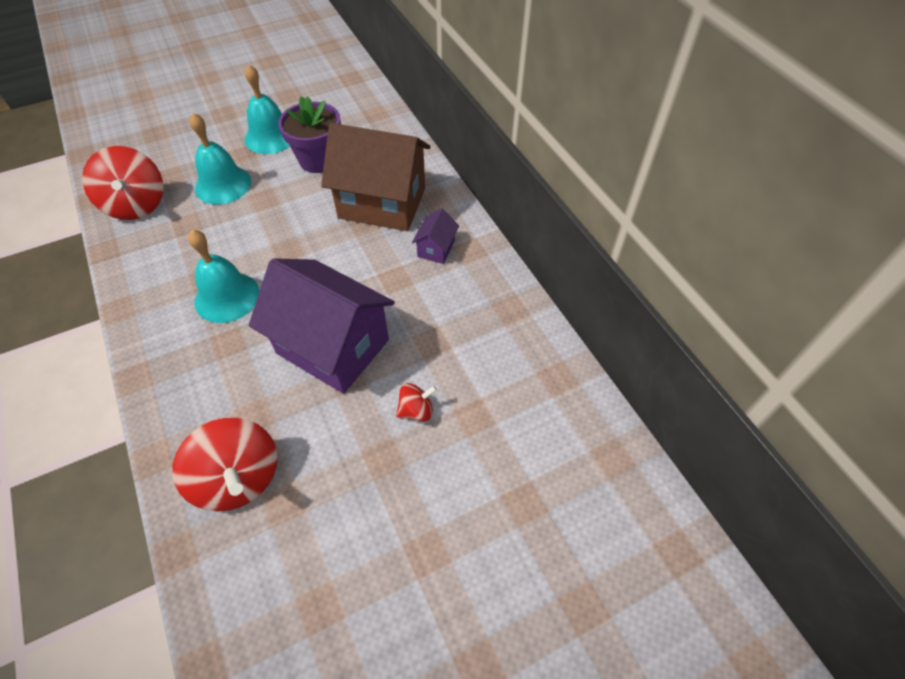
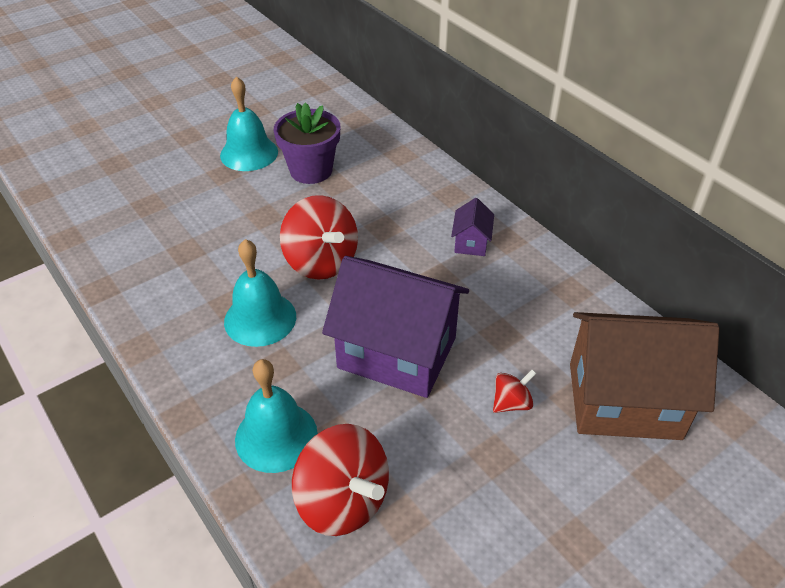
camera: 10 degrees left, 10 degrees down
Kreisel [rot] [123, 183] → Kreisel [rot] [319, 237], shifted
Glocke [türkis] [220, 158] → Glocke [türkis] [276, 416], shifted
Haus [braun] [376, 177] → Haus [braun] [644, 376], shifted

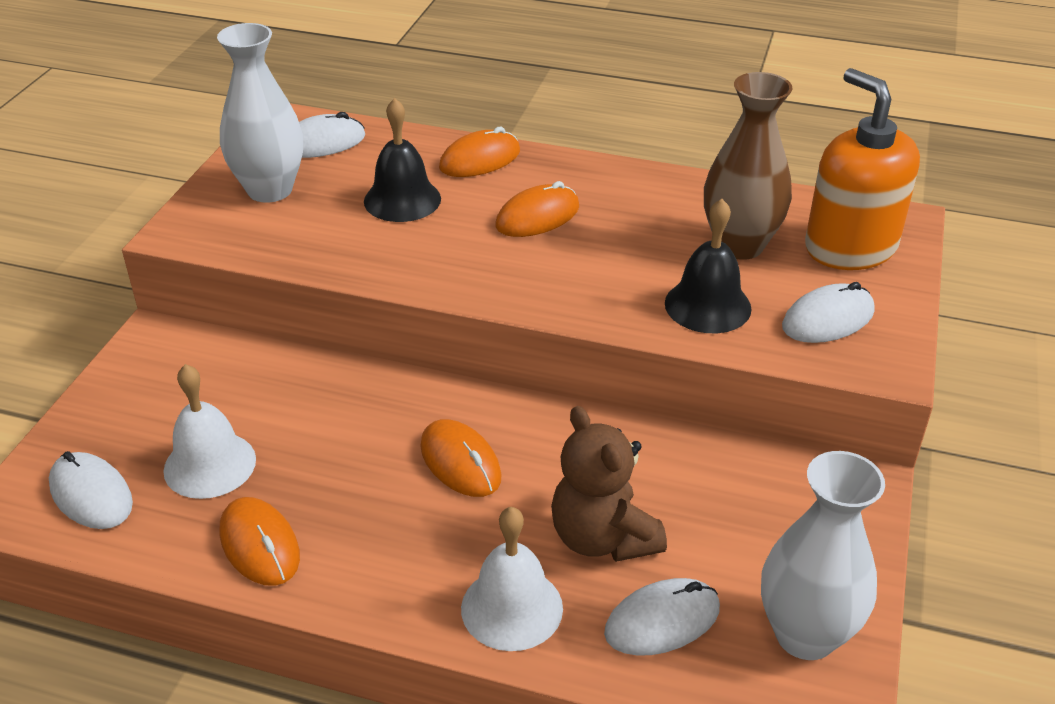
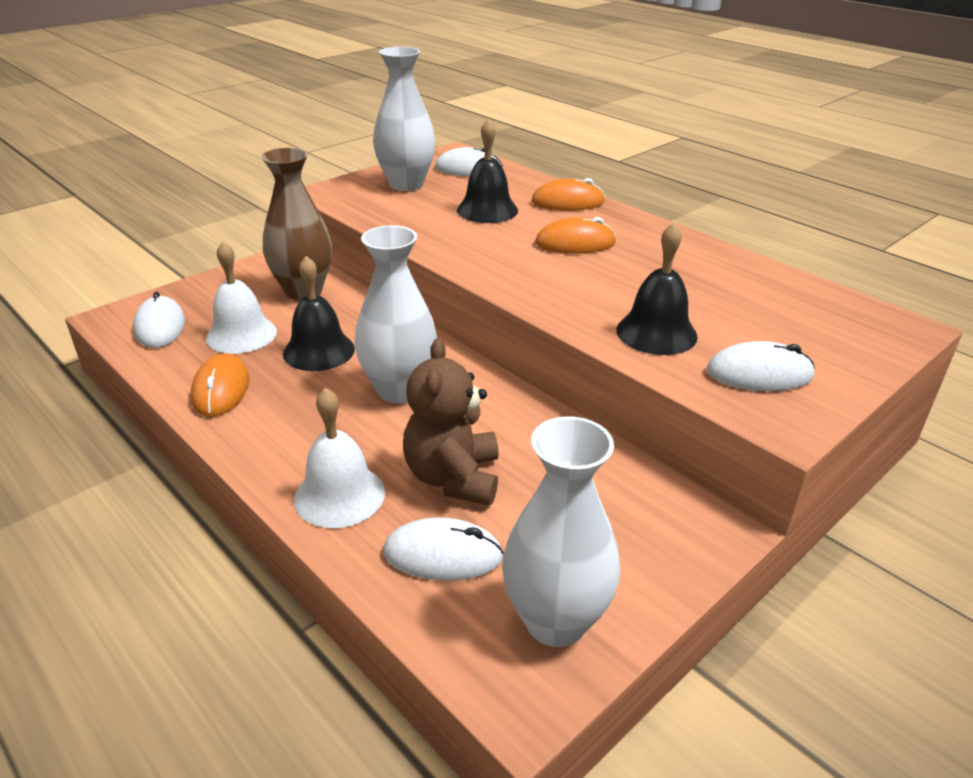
camera: 30 degrees right, 5 degrees down
Seifenspender [orange] [862, 169] → -
- → Glocke [schwarz] [319, 313]
Vase [braun] [748, 166] → Vase [braun] [296, 224], shifted
Computermaus [orange] [461, 458] → Vase [weiß] [396, 314]

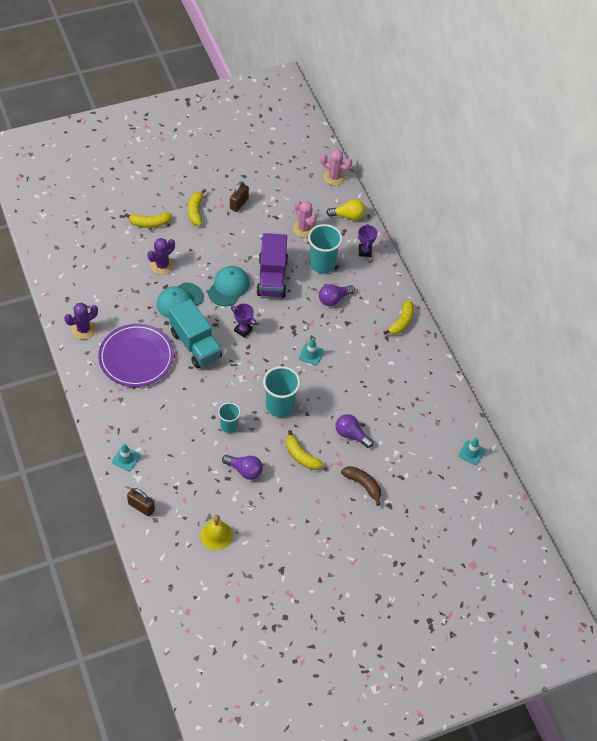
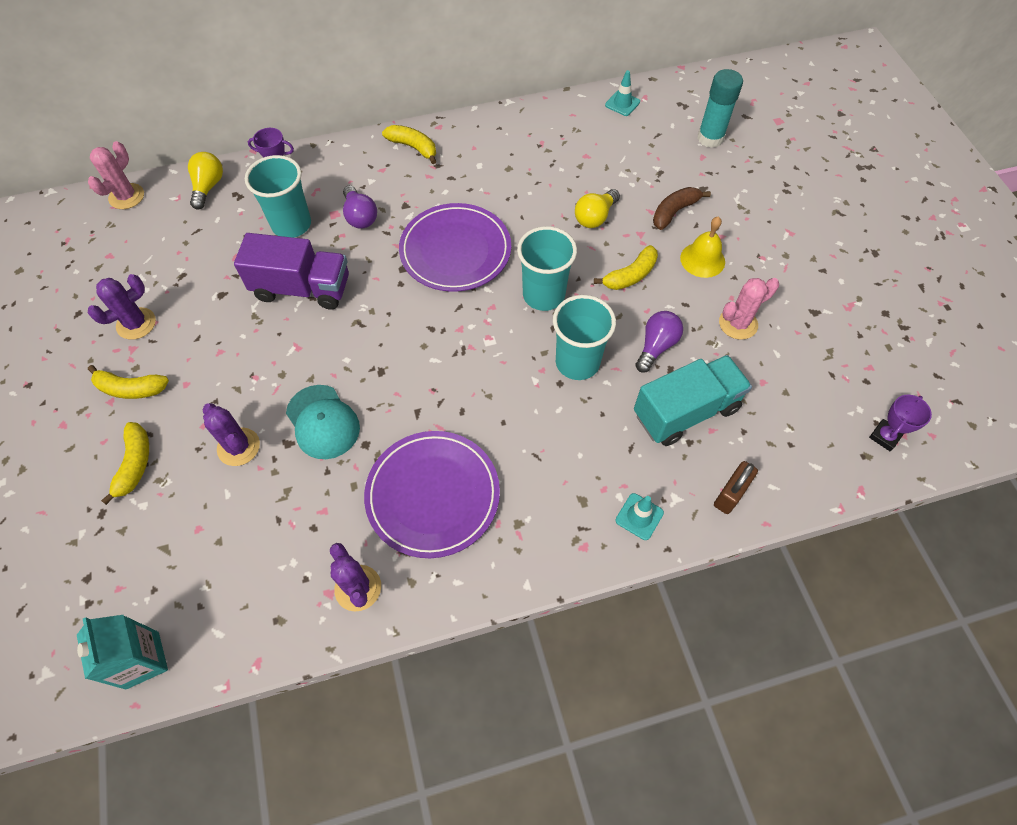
camera: 80 degrees left, 5 degrees up
Kappe [türkis] [229, 286] → -
- → Getränkekarton [türkis] [122, 652]
- → Klebestift [türkis] [720, 108]
Lastwagen [türkis] [195, 334] → Lastwagen [türkis] [693, 400], shifted
Glocke [gelb] [216, 532] → Glocke [gelb] [702, 247], shifted
Pokal [lila] [244, 320] → Pokal [lila] [900, 423], shifted
Kaktus [rosa] [305, 219] → Kaktus [rosa] [749, 309], shifted
Vorhängeschloss [braun] [239, 197] → Kaktus [lila] [122, 307]
Leitkegel [türkis] [311, 351] → Teller [lila] [455, 247]
Glühbirne [lila] [354, 431] → Glühbirne [gelb] [597, 208]
Becher [türkis] [229, 417] → Becher [türkis] [584, 337], x1.66

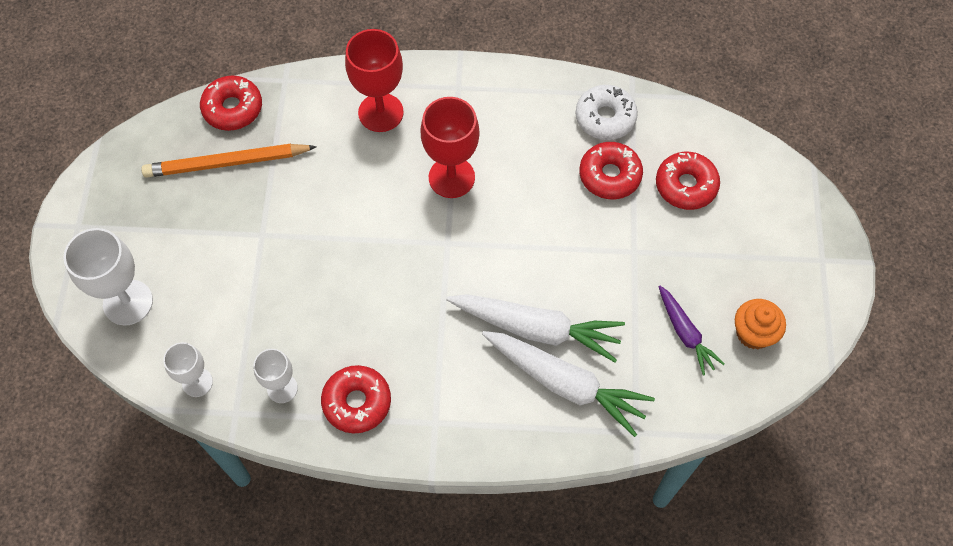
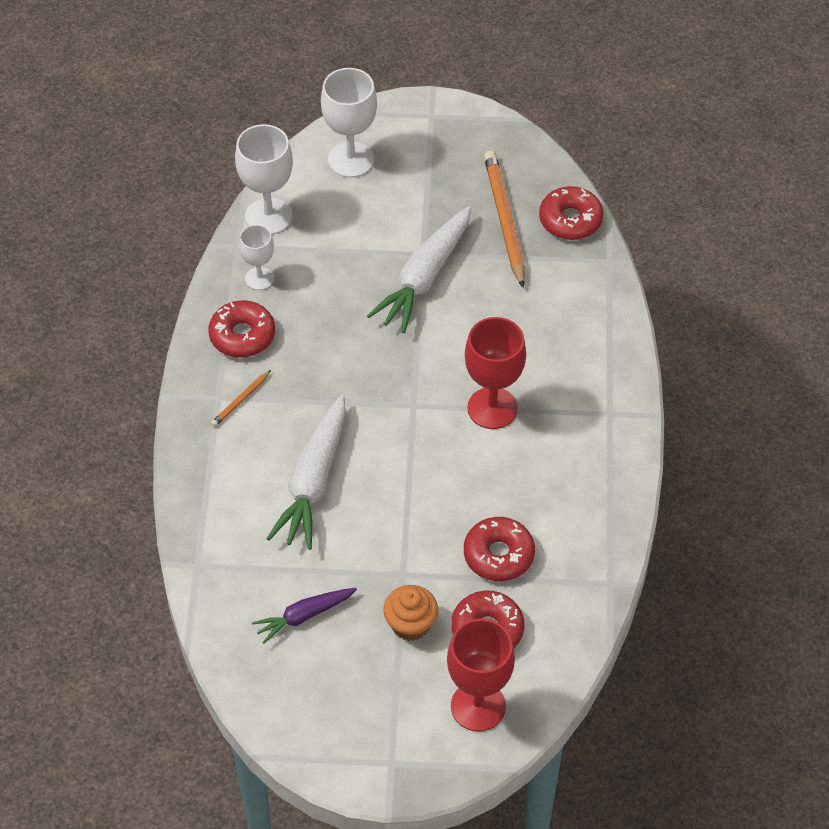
camera: 90 degrees right, 10 degrees down
Donut [weiß] [607, 112] → -
- → Bleistift [orange] [241, 398]
Kelch [rot] [374, 80] → Kelch [rot] [481, 675], shifted
Karotte [weiß] [568, 384] → Karotte [weiß] [419, 269], shifted
Muffin [orange] [760, 324] → Muffin [orange] [410, 613], shifted
Kelch [weiß] [188, 369] → Kelch [weiß] [264, 179], x1.67

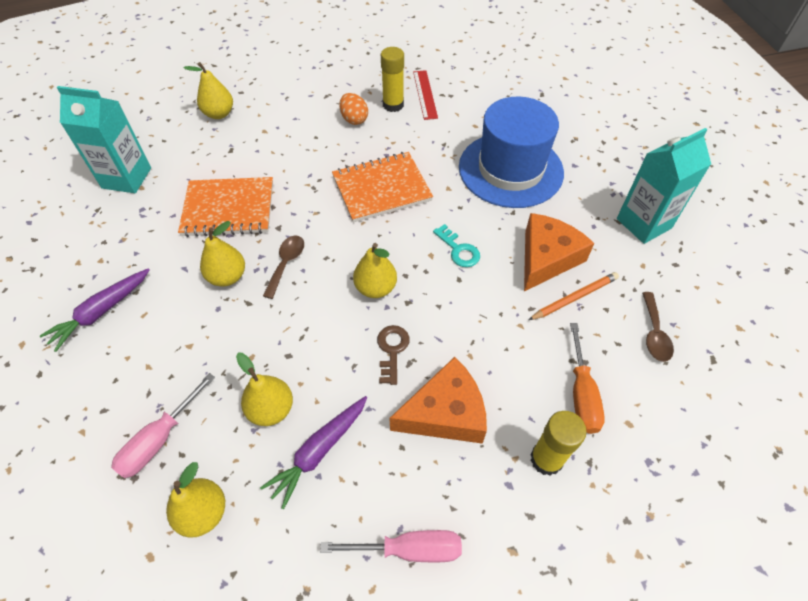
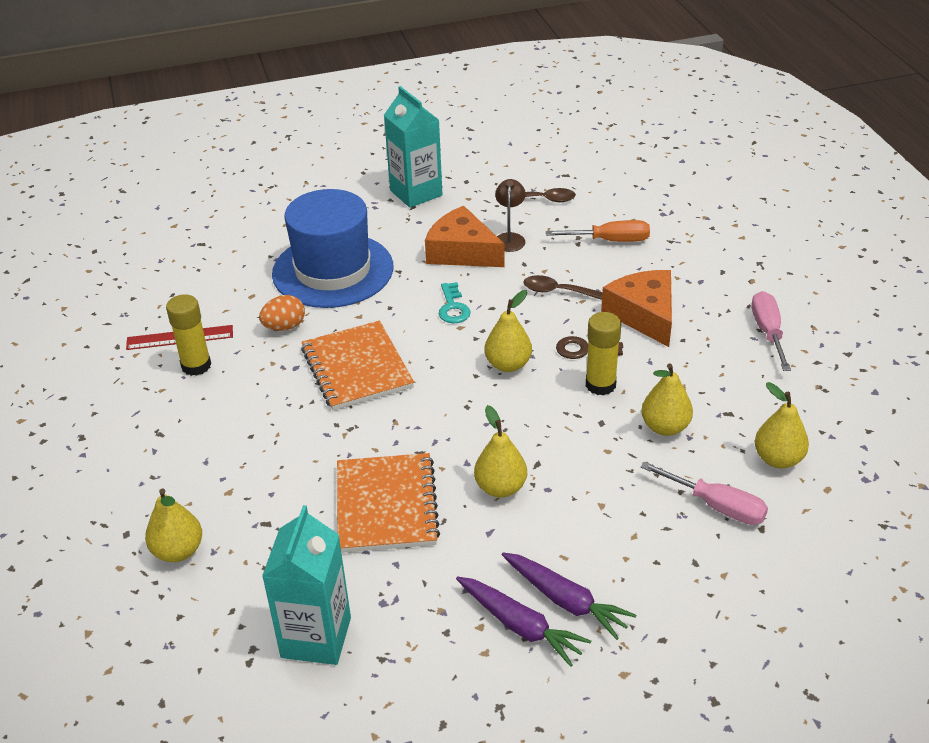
camera: 90 degrees left, 15 degrees down
Karotte [lila] [313, 452] → Karotte [lila] [523, 622], shifted
Löffel [braun] [283, 267] → Löffel [braun] [563, 287], shifted
Ei [orange] [353, 109] → Ei [orange] [282, 313], shifted
Klebestift [gelb] [558, 443] → Klebestift [gelb] [603, 354], shifted
Bleistift [orange] [574, 296] → Lampe [braun] [510, 215]
Schlüssel [türkis] [456, 245] → Schlüssel [türkis] [455, 302], 120 degrees clockwise

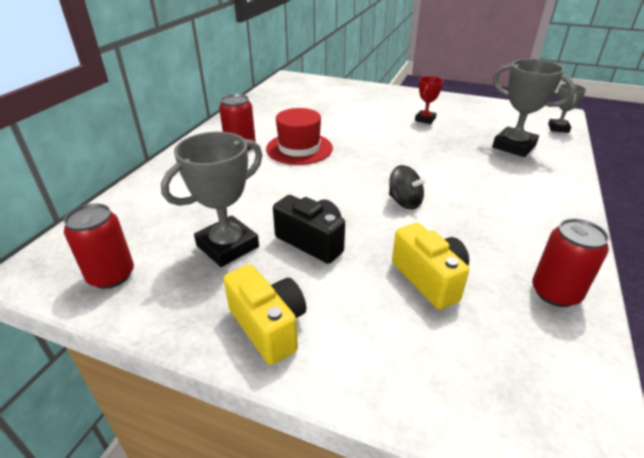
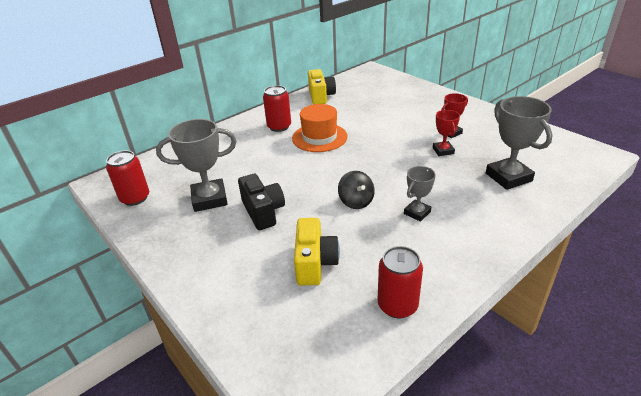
camera: 30 degrees right, 0 degrees up
- → Pokal [rot] [446, 133]
Kamera [gelb] [264, 315] → Kamera [gelb] [322, 87], shifted
Pokal [grau] [567, 108] → Pokal [grau] [420, 194], shifted
Hut [rot] [299, 136] → Hut [orange] [320, 128]

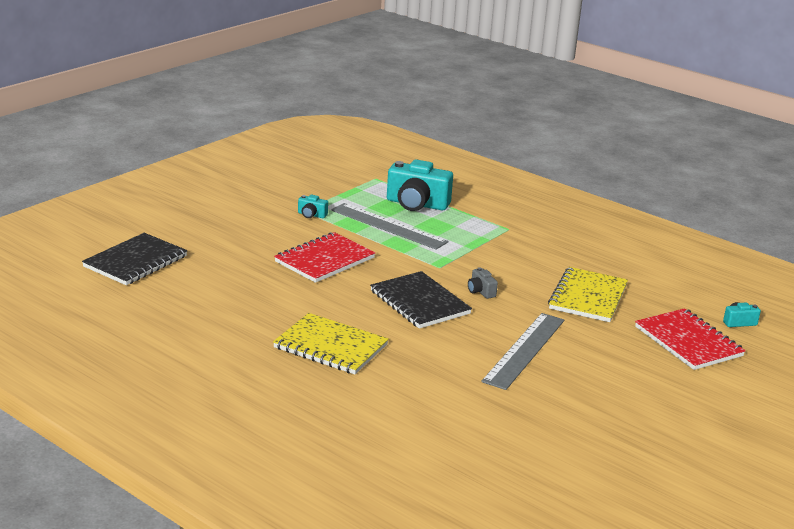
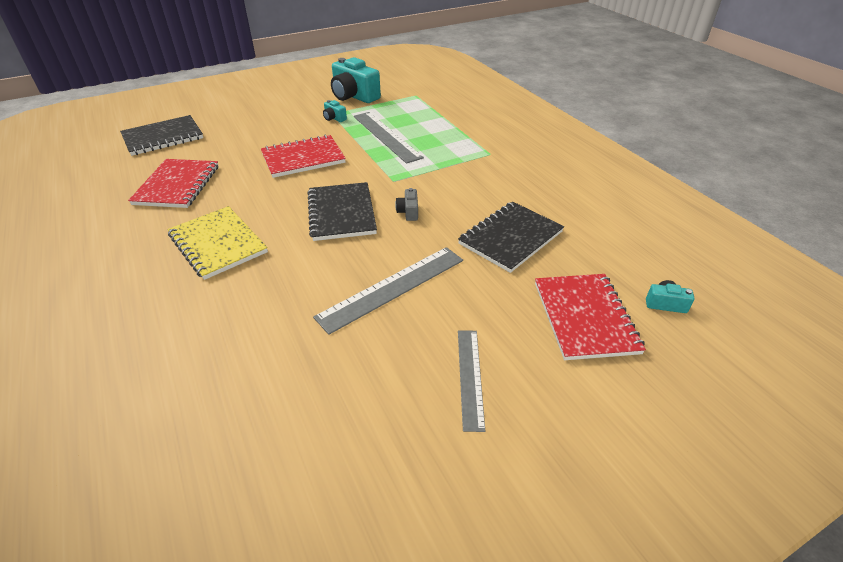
camera: 25 degrees right, 15 degrees up
- → Notizbuch [rot] [173, 183]
- → Lineal [grau] [471, 381]
Kamera [türkis] [420, 185] → Kamera [türkis] [356, 80], shifted
Notizbuch [gelb] [588, 294] → Notizbuch [schwarz] [511, 237]

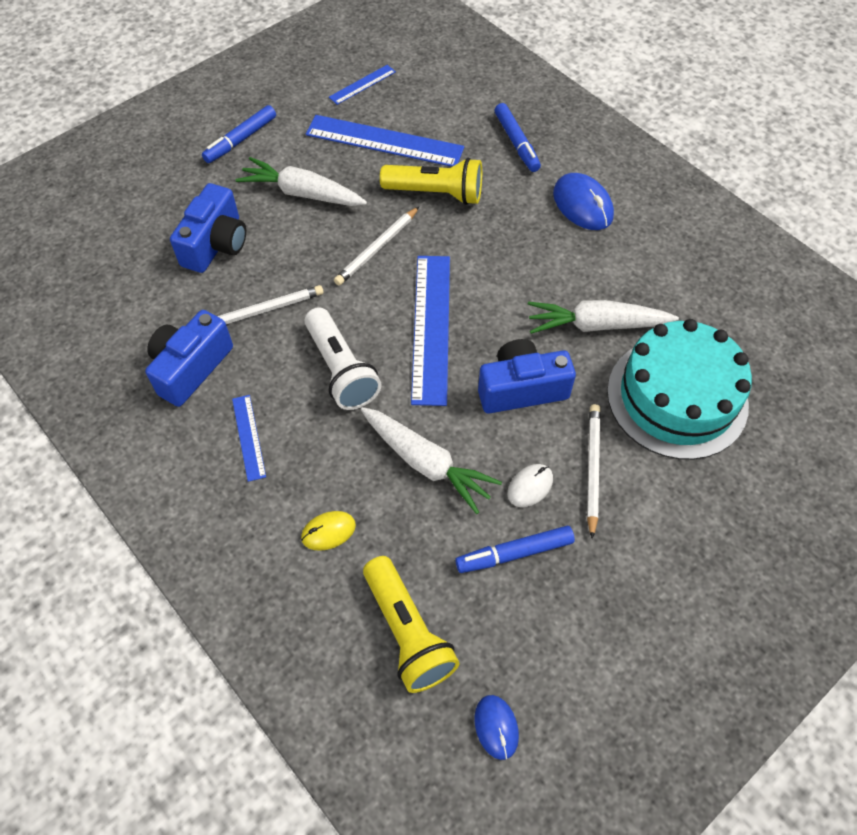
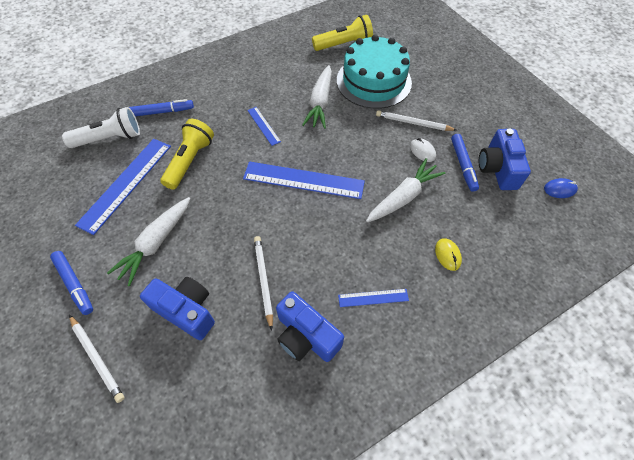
camera: 80 degrees left, 0 degrees up
Computermaus [blau] [583, 201] → -
Taschenlampe [weiß] [342, 358] → Taschenlampe [weiß] [101, 127], shifted
Lineal [blau] [362, 85] → Lineal [blau] [264, 126], shifted
Bleistift [weiß] [376, 246] → Bleistift [weiß] [96, 359], shifted
Taschenlampe [gelb] [411, 624] → Taschenlampe [gelb] [342, 33], shifted
Kamera [blau] [527, 376] → Kamera [blau] [505, 159], shifted

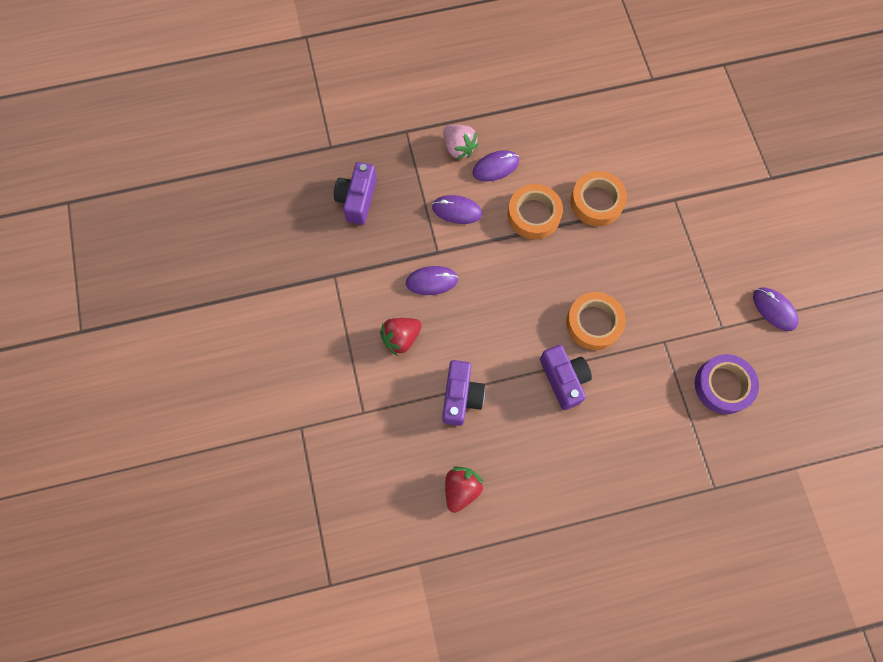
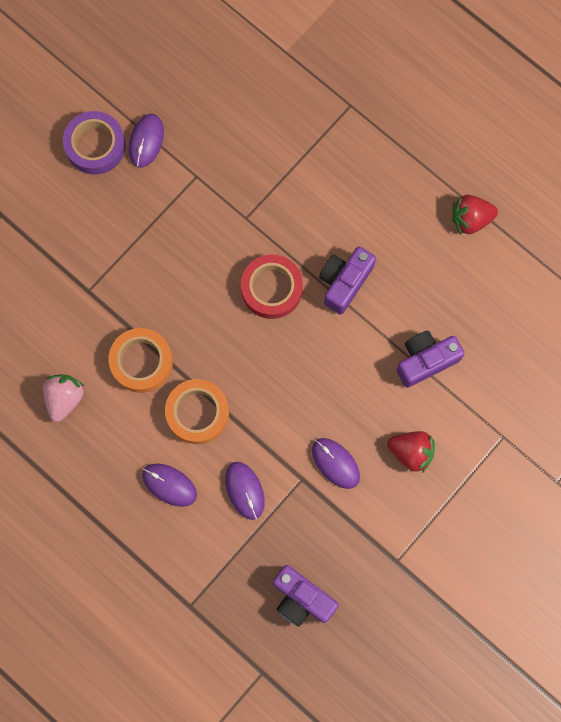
camera: 125 degrees left, 5 degrees up
Erdbeere [rosa] [461, 142] → Erdbeere [rosa] [63, 398], shifted
Erdbeere [rot] [464, 489] → Erdbeere [rot] [475, 214], shifted
Klebeband [lila] [727, 384] → Klebeband [lila] [94, 142], shifted
Klebeband [orange] [596, 321] → Klebeband [rot] [272, 287]
Kamera [lila] [355, 193] → Kamera [lila] [306, 596], 60 degrees clockwise

